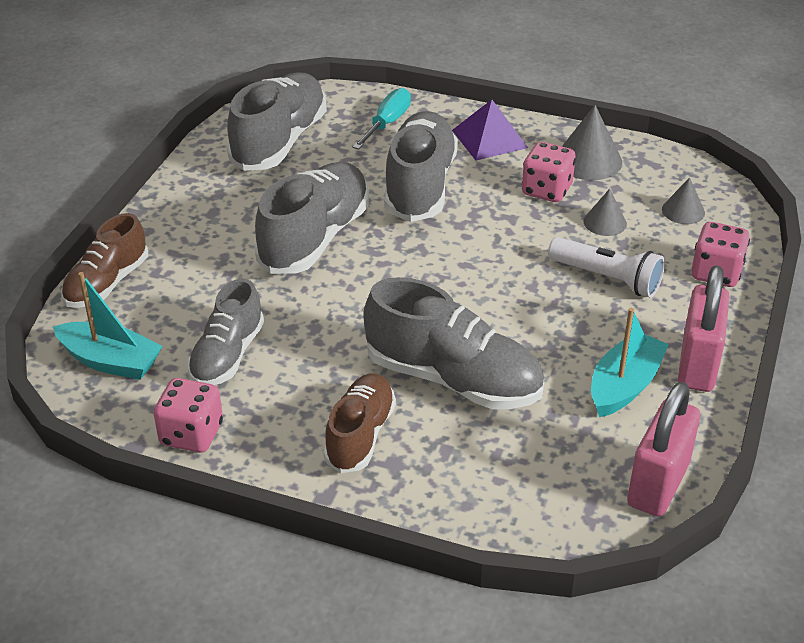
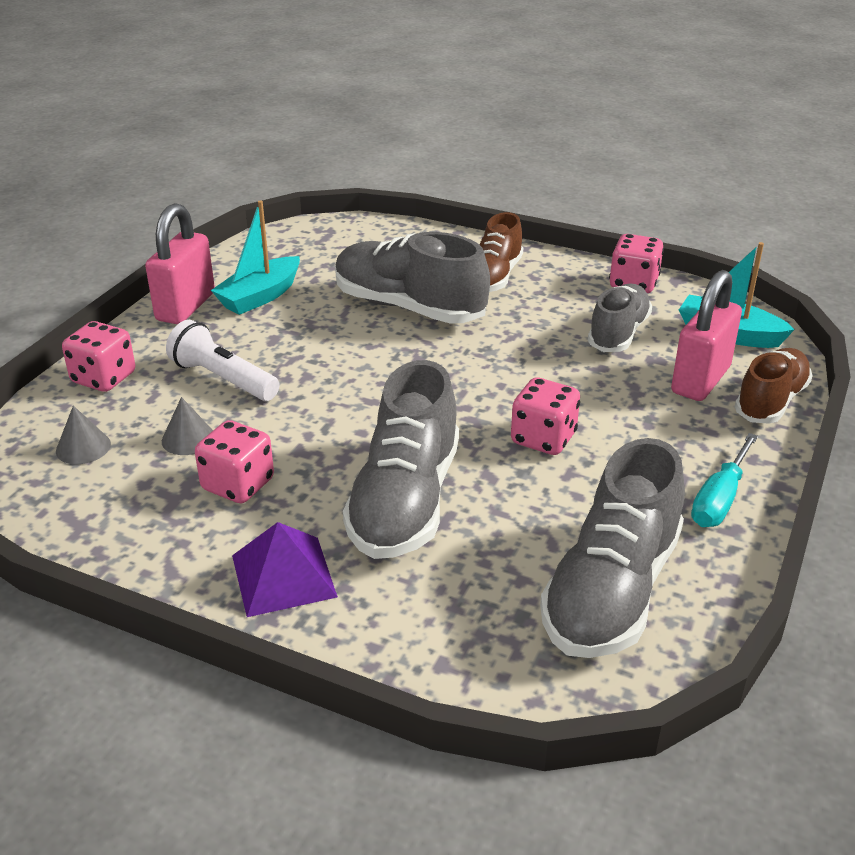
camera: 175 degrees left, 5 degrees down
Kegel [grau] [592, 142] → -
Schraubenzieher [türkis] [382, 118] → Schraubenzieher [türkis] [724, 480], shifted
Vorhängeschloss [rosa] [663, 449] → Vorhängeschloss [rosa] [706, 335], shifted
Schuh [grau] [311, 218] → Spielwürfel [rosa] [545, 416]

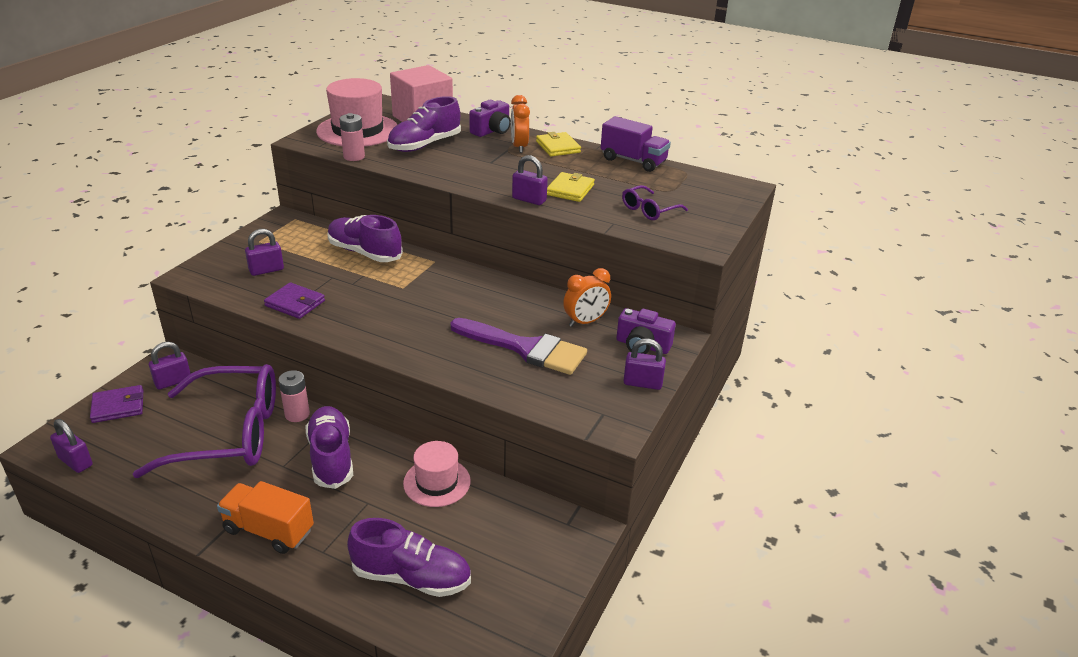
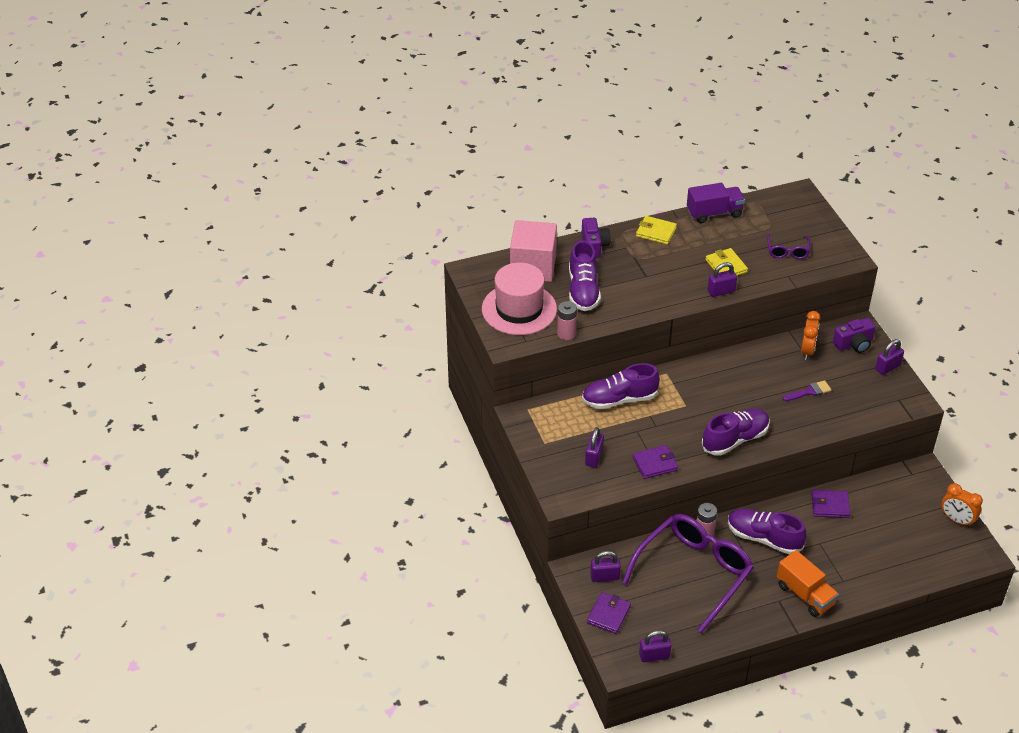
camera: 45 degrees left, 10 degrees up
Schuh [lila] [409, 557] → Schuh [lila] [736, 432], shifted
Wecker [orange] [520, 124] → Wecker [orange] [962, 505], shifted
Hut [rosa] [437, 474] → Geldbörse [lila] [830, 504]
Vorhängeschloss [lila] [170, 366] → Vorhängeschloss [lila] [605, 566], 75 degrees clockwise
Lastwagen [orange] [265, 517] → Lastwagen [orange] [808, 583], 105 degrees counterclockwise
Pinsel [lila] [518, 346] → Pinsel [lila] [807, 390], x0.48

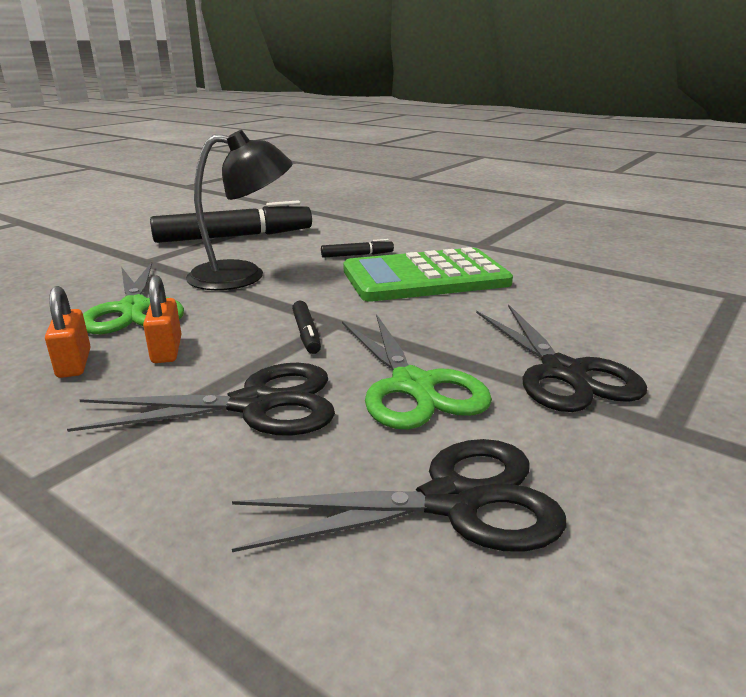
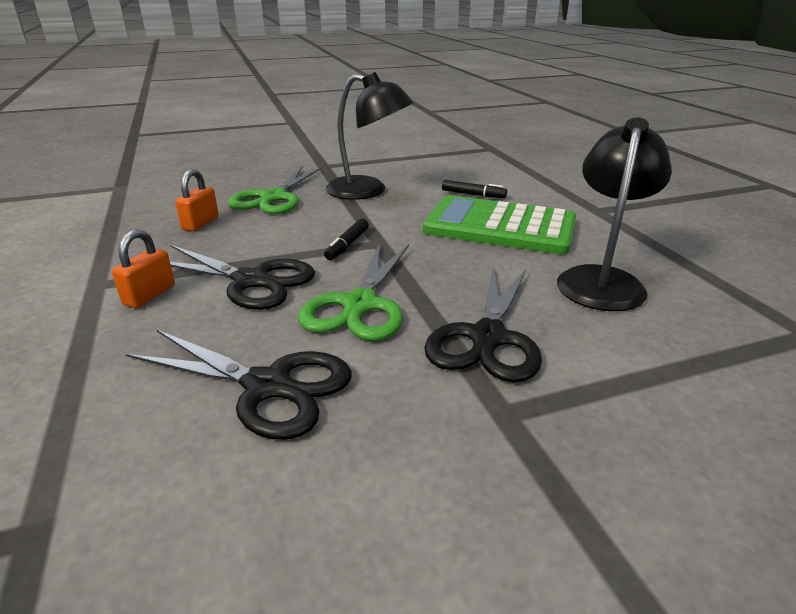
camera: 35 degrees right, 5 degrees up
Filzstift [schwarz] [231, 221] → -
- → Lampe [schwarz] [614, 214]
Vorhängeschloss [orange] [162, 319] → Vorhängeschloss [orange] [143, 268], shifted

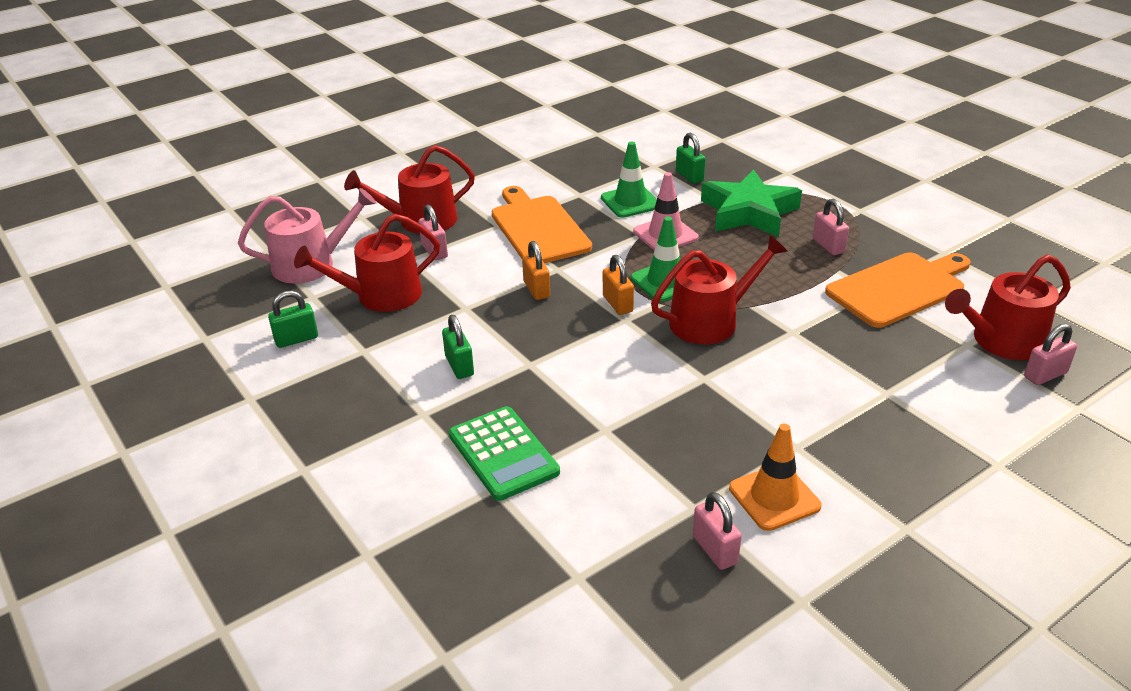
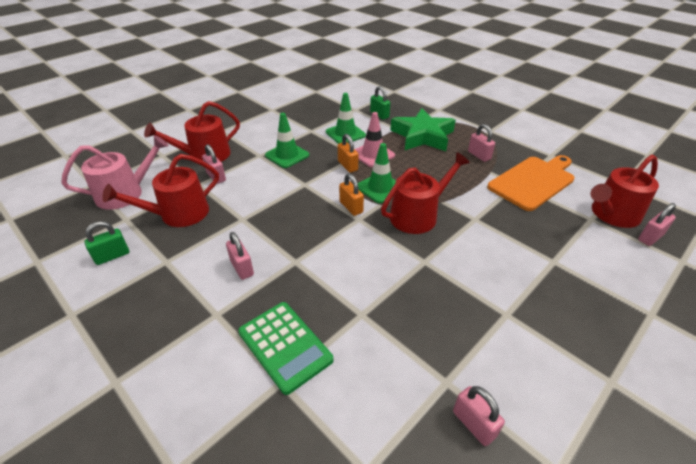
camera: 10 degrees left, 5 degrees up
Leitkegel [orange] [775, 477] → -
Vorhängeschloss [orange] [536, 270] → Vorhängeschloss [orange] [348, 153], shifted
Schneidebrett [orange] [542, 224] → Leitkegel [grün] [287, 140]
Vorhängeschloss [grün] [458, 347] → Vorhängeschloss [rosa] [240, 256]

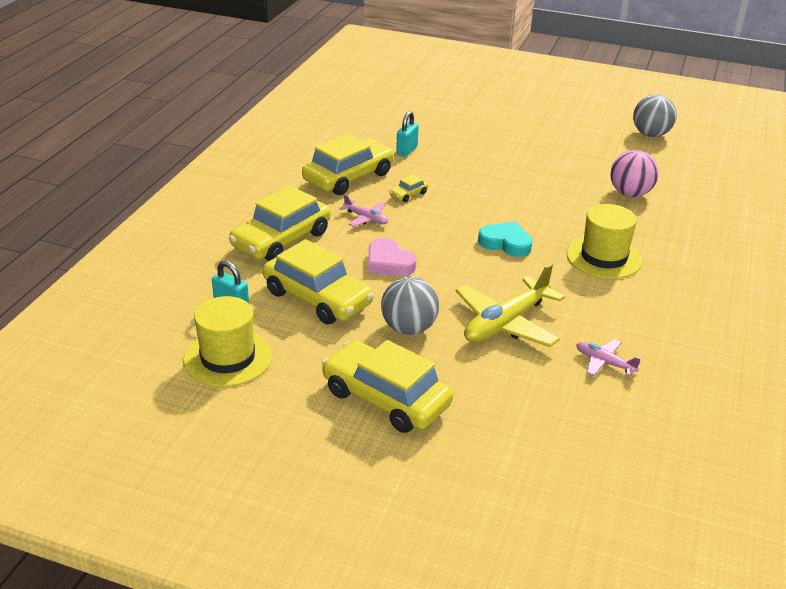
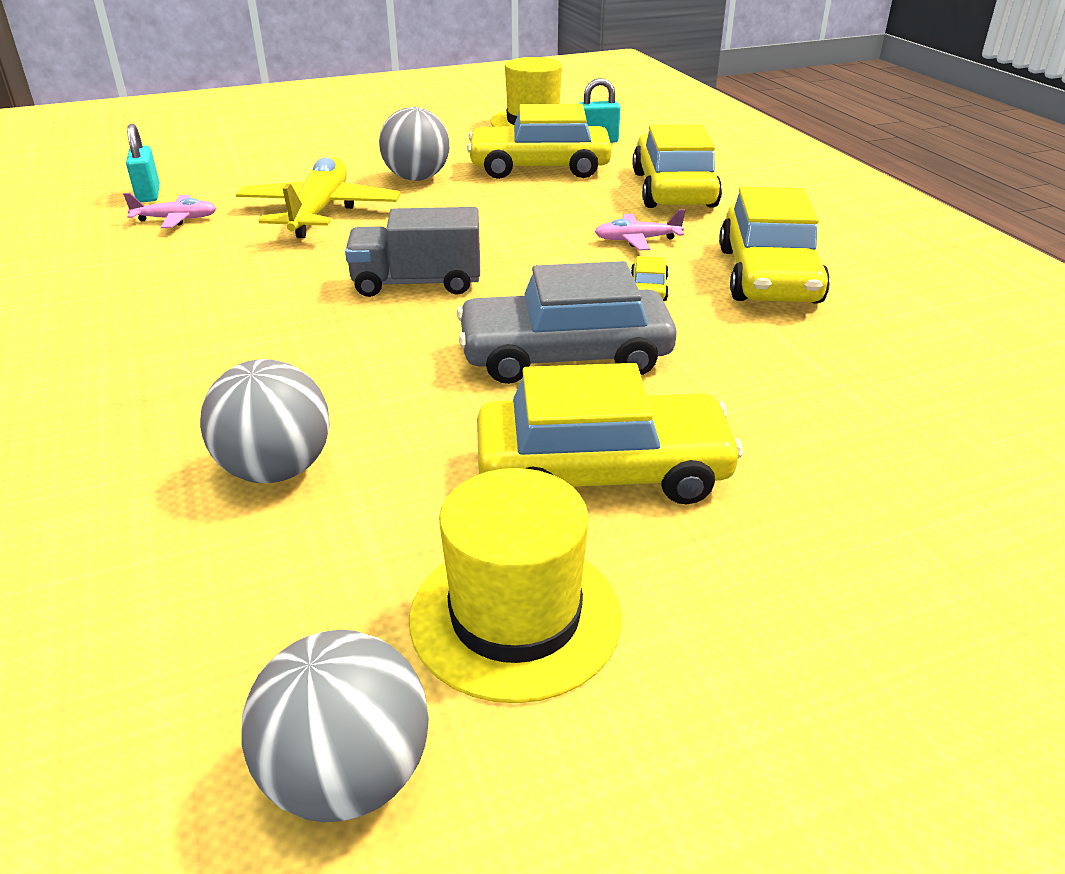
camera: 140 degrees right, 0 degrees up
Herz [rosa] [392, 257] → -
- → Auto [grau] [567, 322]
Auto [gelb] [387, 386] → Auto [gelb] [610, 433], shifted
Vorhängeschloss [türkis] [407, 134] → Vorhängeschloss [türkis] [143, 163], shifted
Hut [gelb] [604, 241] → Hut [gelb] [515, 585], shifted
Herz [türkis] [505, 239] → Lastwagen [grau] [412, 252]
Ball [rosa] [634, 173] → Ball [grau] [265, 421]

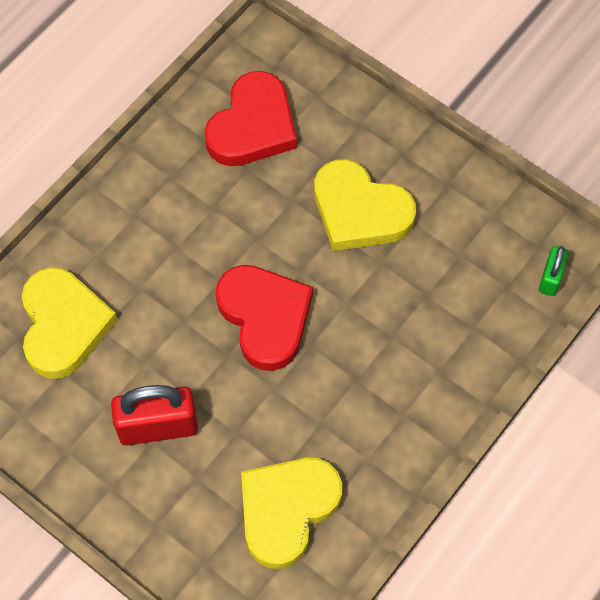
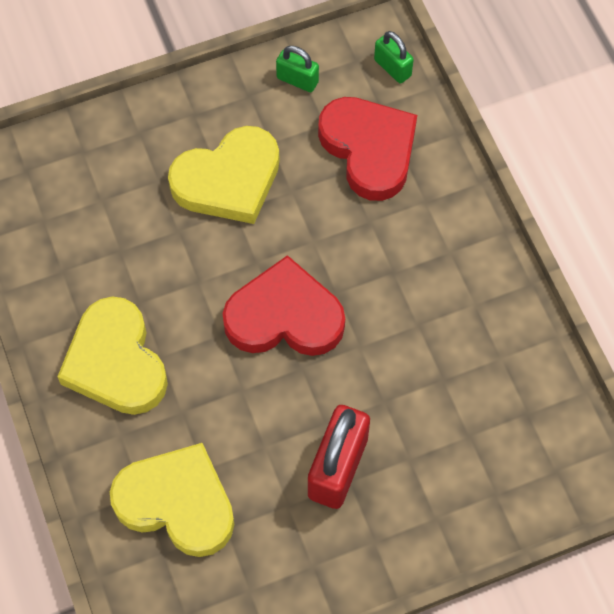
camera: 60 degrees left, 0 degrees up
- → Vorhängeschloss [grün] [297, 69]
Herz [rot] [251, 118] → Herz [rot] [367, 149], shifted
Herz [gelb] [291, 513] → Herz [gelb] [112, 355], shifted

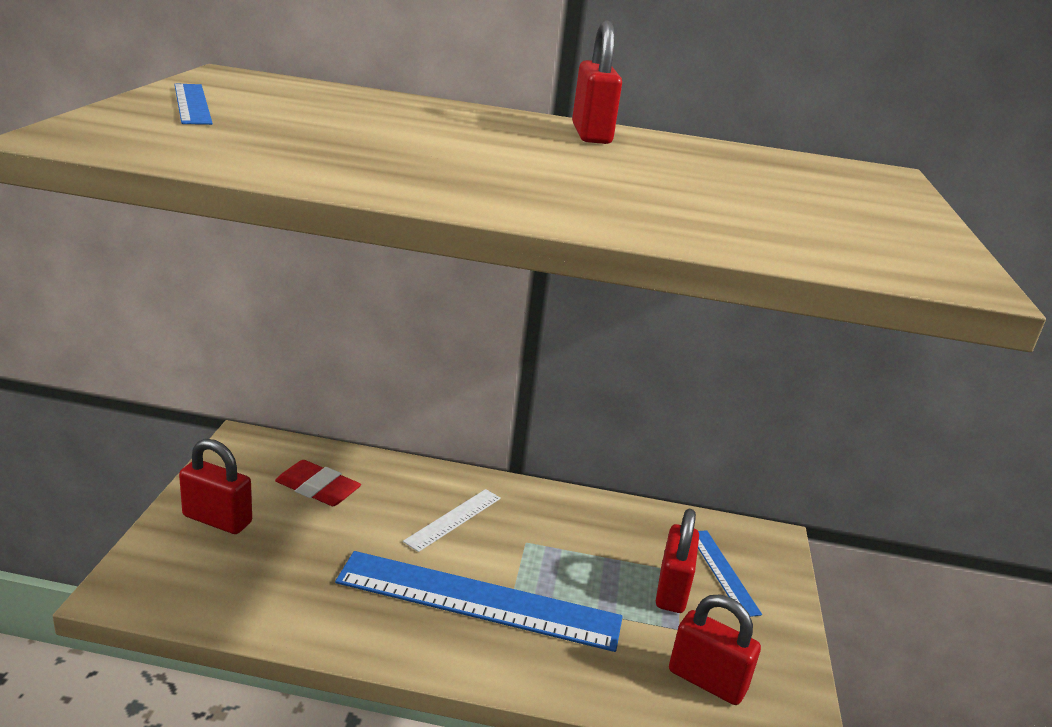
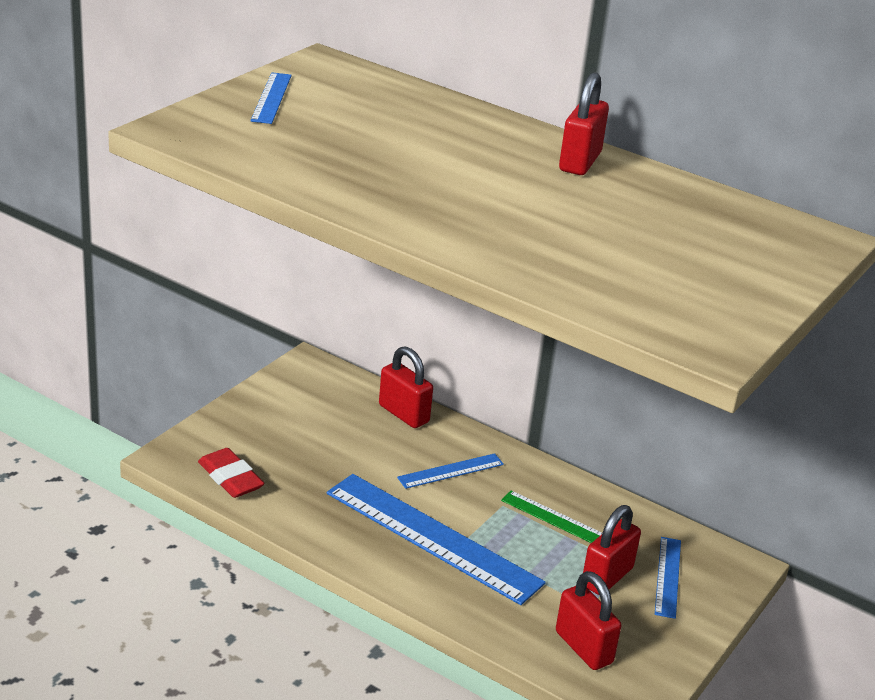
camera: 25 degrees right, 5 degrees up
- → Lineal [grün] [551, 517]
Vorhängeschloss [rot] [215, 486] → Vorhängeschloss [rot] [406, 387], shifted
Radiergummi [rot] [318, 483] → Radiergummi [rot] [231, 473], shifted
Lineal [weiß] [452, 520] → Lineal [blau] [450, 471]

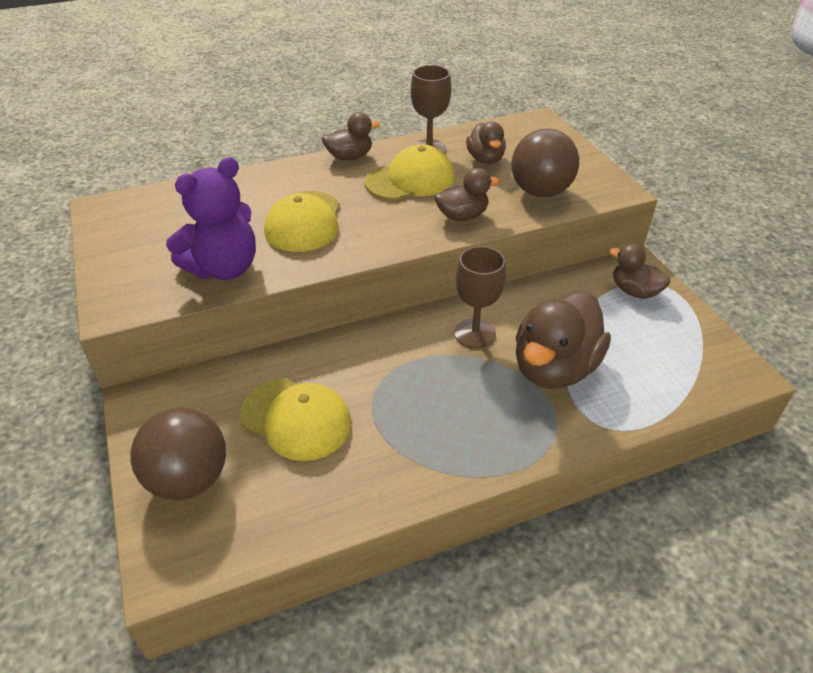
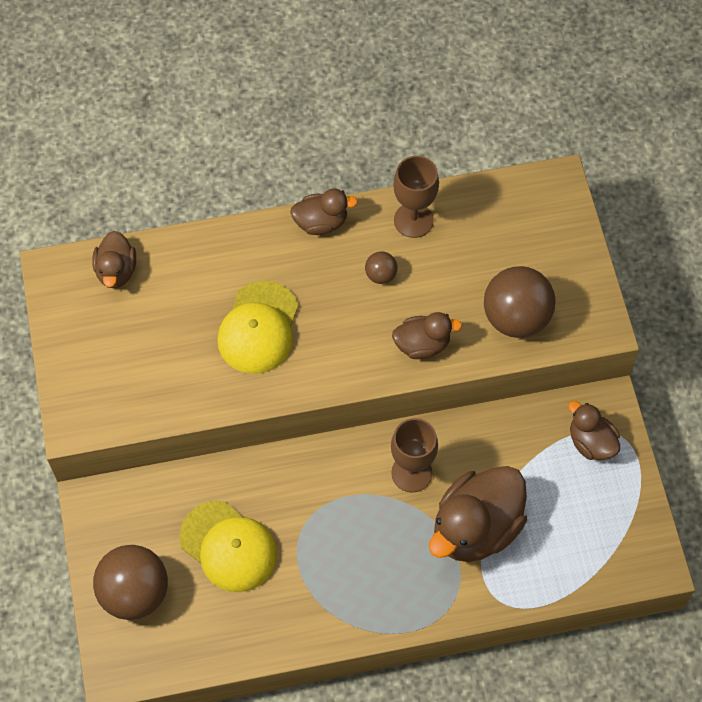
camera: 10 degrees right, 20 degrees up
Teddybär [lila] [211, 218] → -
Ente [braun] [486, 143] → Ente [braun] [114, 259], shifted
Kappe [gelb] [410, 172] → Ball [braun] [381, 267]

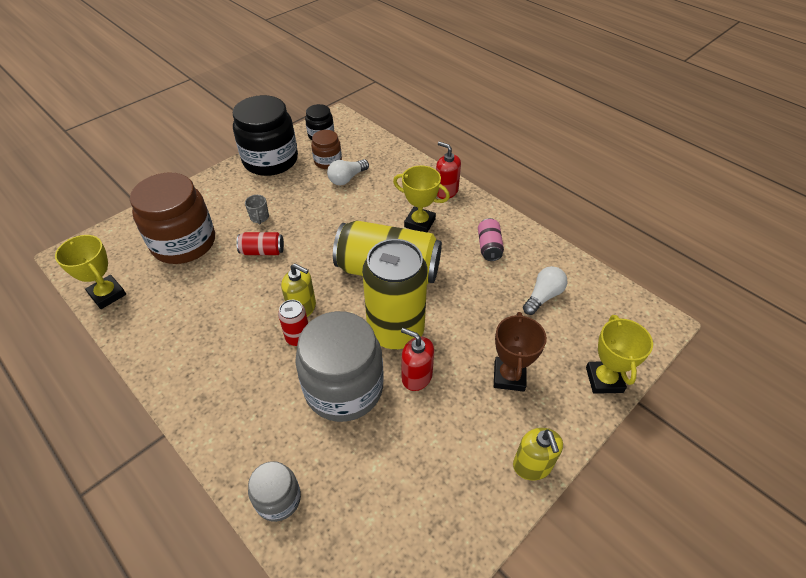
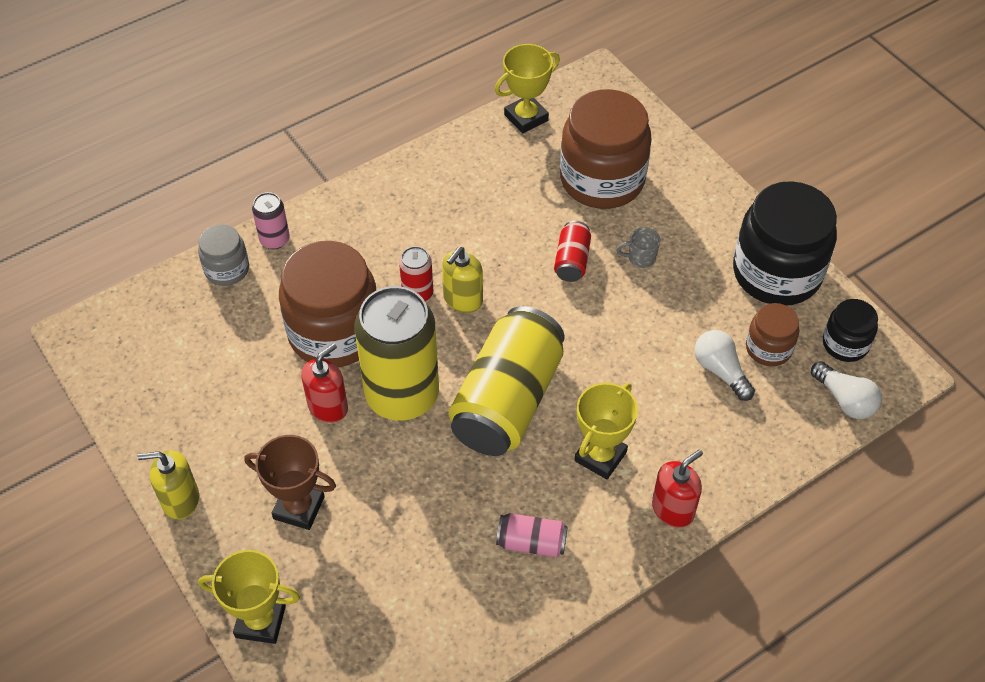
camera: 100 degrees right, 5 degrees up
- → Dose [rosa] [271, 220]
Glühbirne [weiß] [545, 290] → Glühbirne [weiß] [846, 390], shifted
Einmachglas [grau] [339, 366] → Einmachglas [braun] [327, 304]

